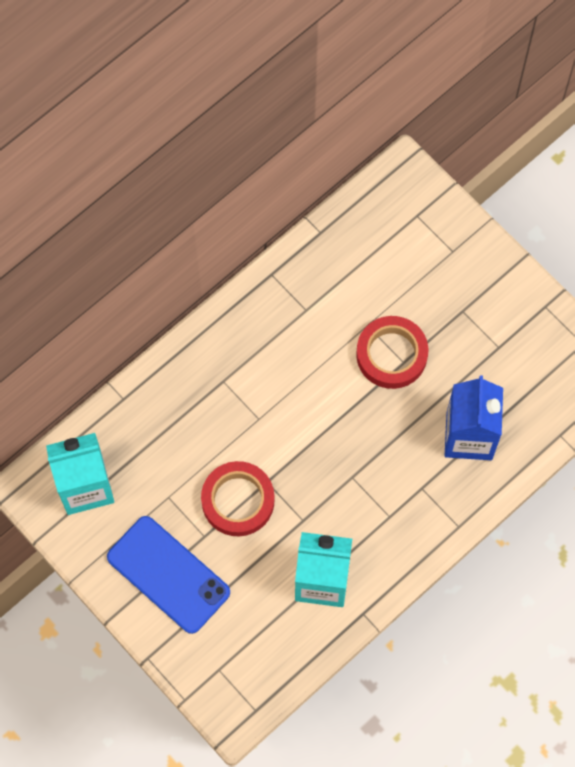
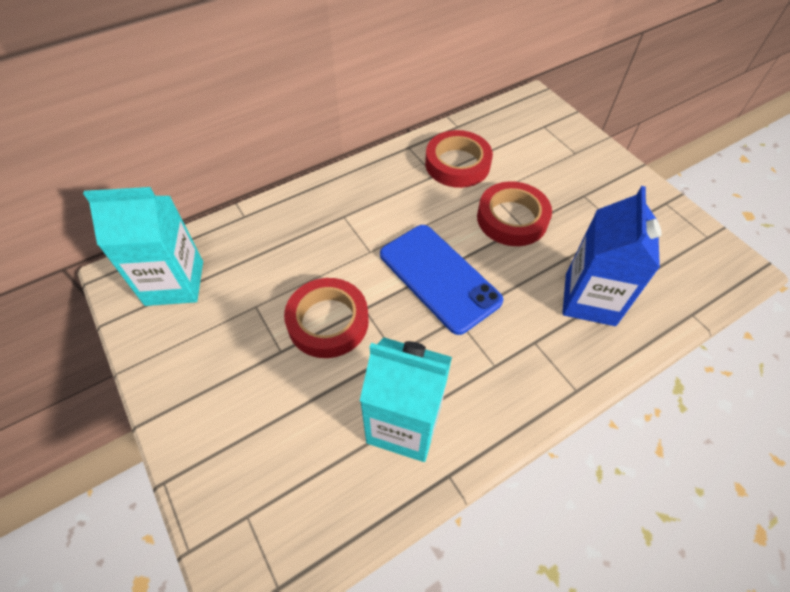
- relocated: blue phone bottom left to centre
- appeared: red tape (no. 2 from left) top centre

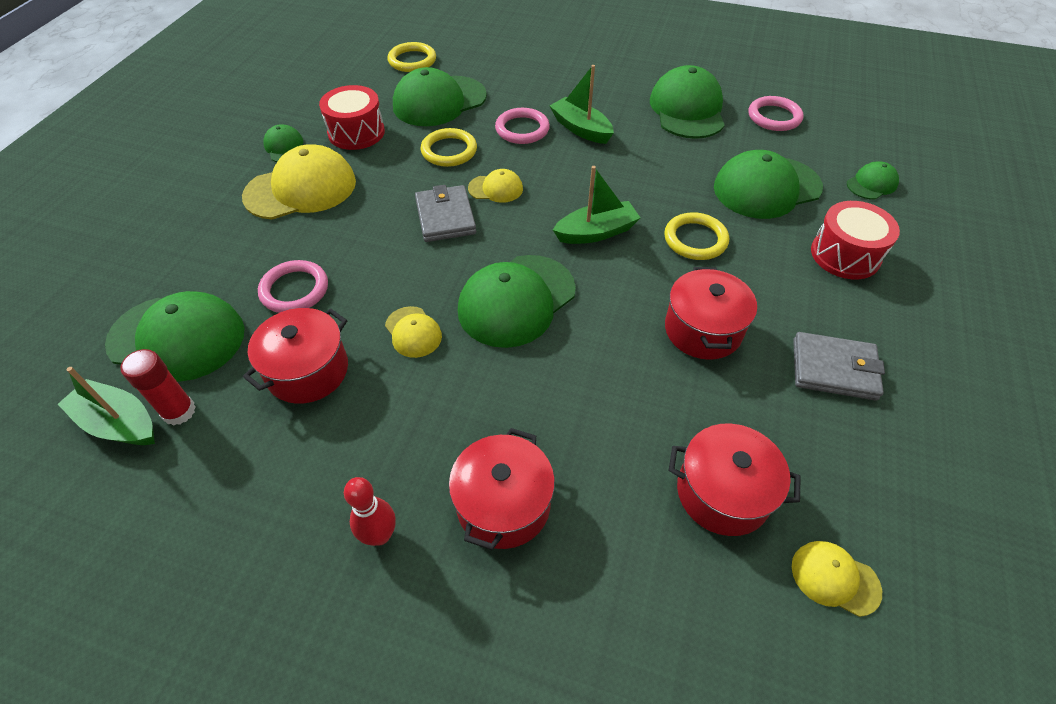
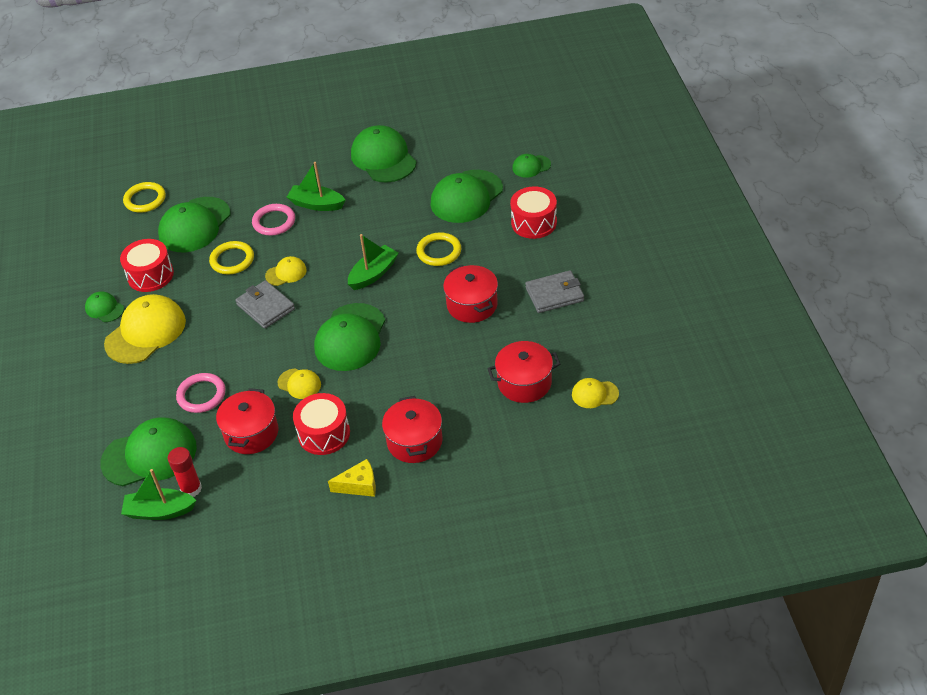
- missing: pink ring (no. 3 from left) top right
- spun: green cap (no. 7 from left) top right = top centre 135 degrees counterclockwise
- exchanged: red bowling pin bottom centre to yellow cheese bottom centre
- appeared: red drum (no. 2 from left) centre

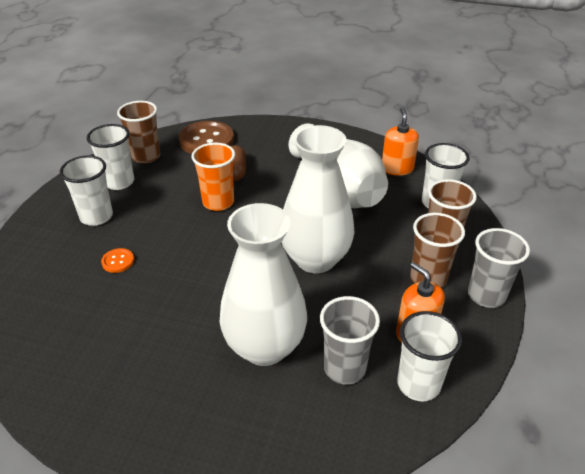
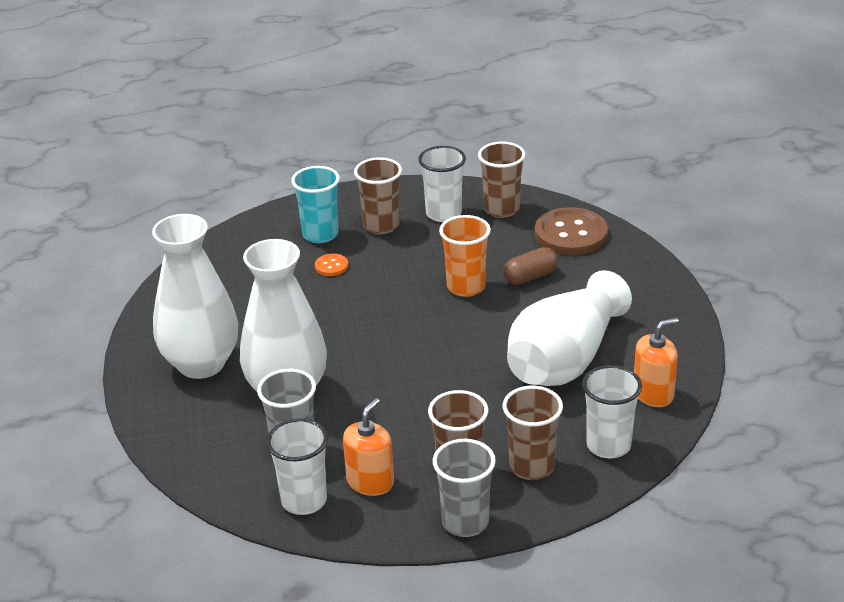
- relocated: white vase (no. 2 from left in the first image) centre to white vase (no. 1 from left) middle left
- colour: white cup (no. 1 from left) middle left to brown cup (no. 1 from left) top centre
- appeared: turquoise cup centre

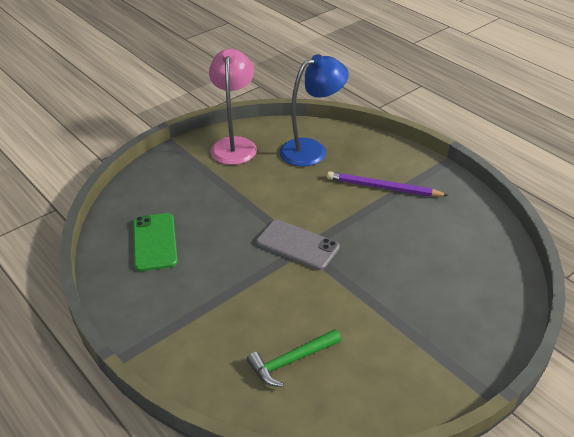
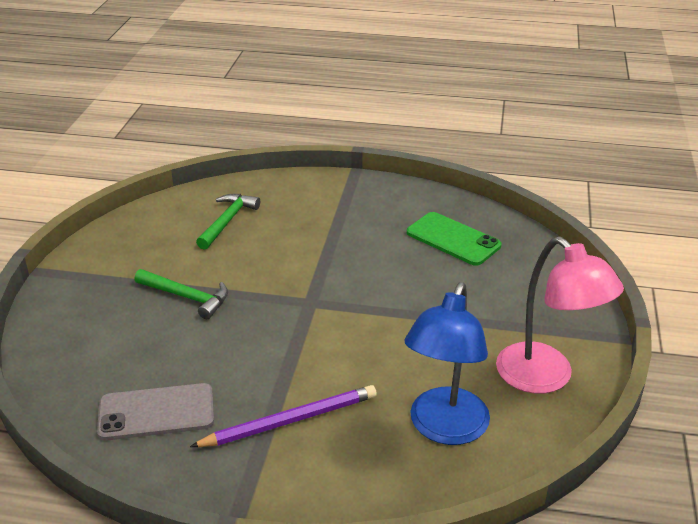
- relocated: grey phone centre to bottom left
- appeared: green hammer (no. 1 from left) middle left

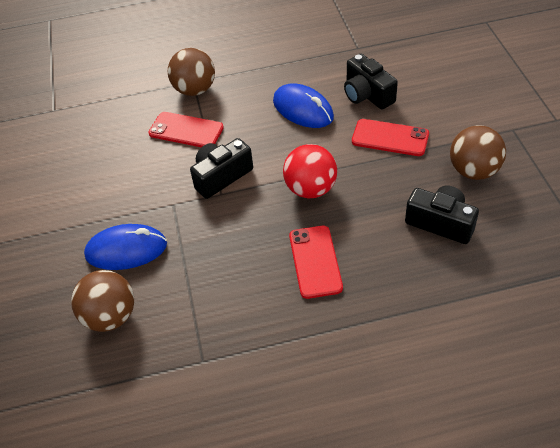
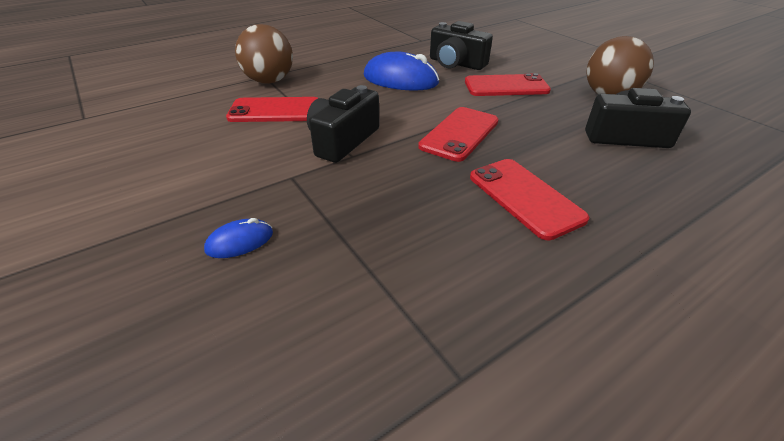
- exchanged: red ball centre to red phone (no. 2 from left) top centre
- size: blue mouse (no. 1 from left) middle left = middle left x0.49
- missing: brown ball (no. 1 from left) bottom left

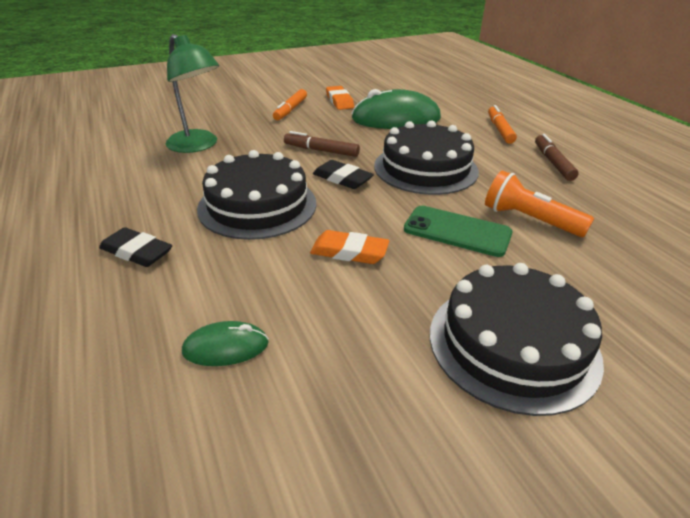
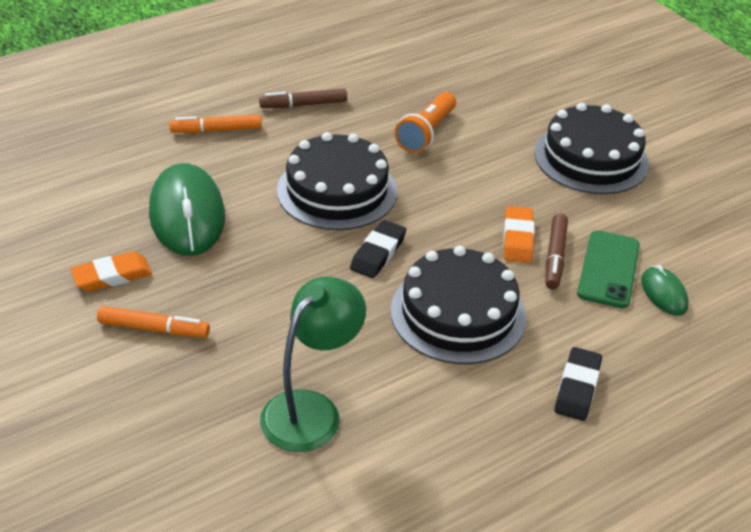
- relocated: brown marker (no. 1 from left in the first image) top centre to brown marker (no. 2 from left) middle right
- relocated: green phone centre to middle right

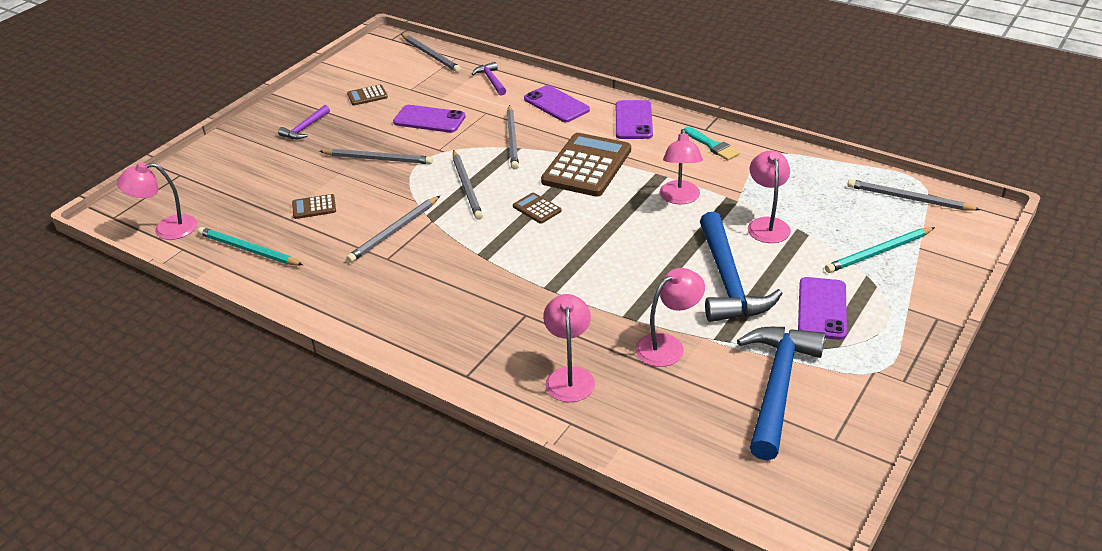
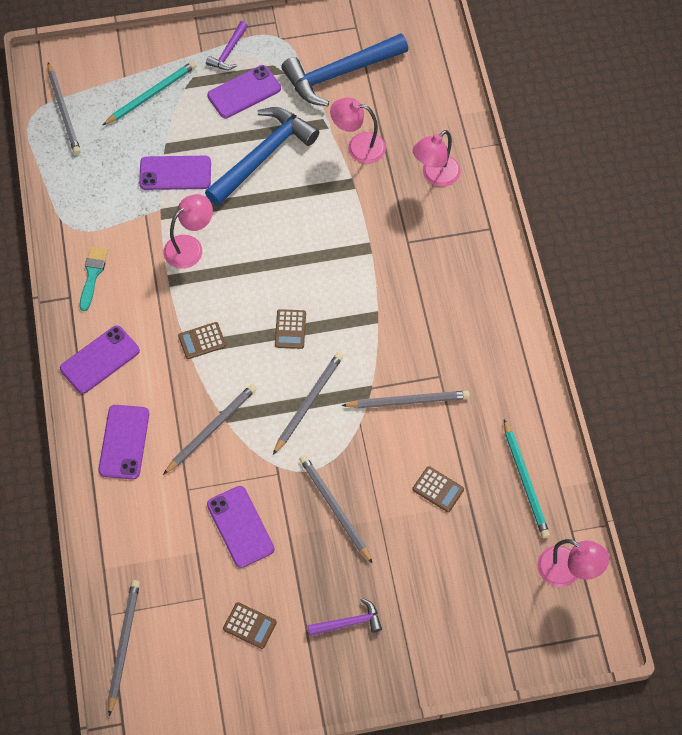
- relocated: purple hammer (no. 2 from left in the first image) top centre to purple hammer (no. 1 from left) top left
- size: brown calculator (no. 4 from left in the first image) top centre = middle left x0.44
- exchanged: pink lamp (no. 5 from left) middle right to purple phone (no. 3 from left) top left
- spun: turquoise pencil (no. 2 from left in the first image) middle right = top left 60 degrees counterclockwise

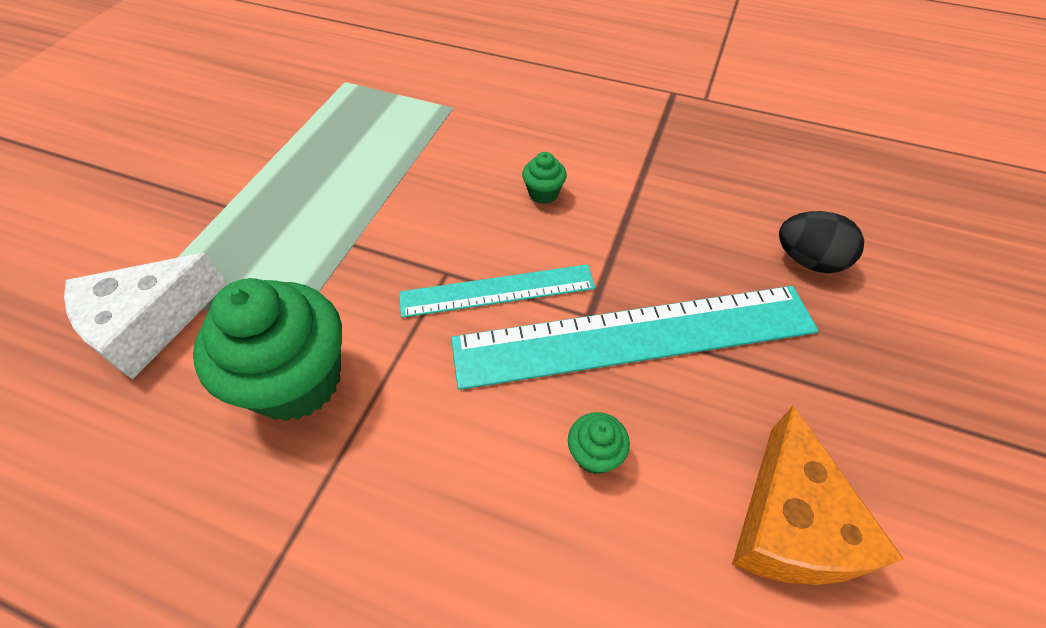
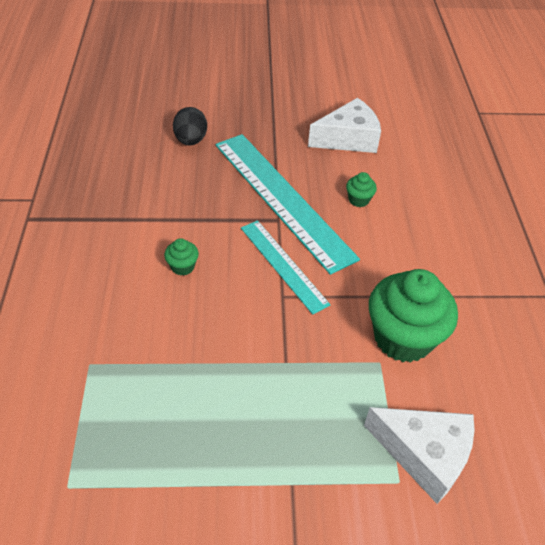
- colour: orange cheese bottom right to white cheese (no. 1 from left) top centre

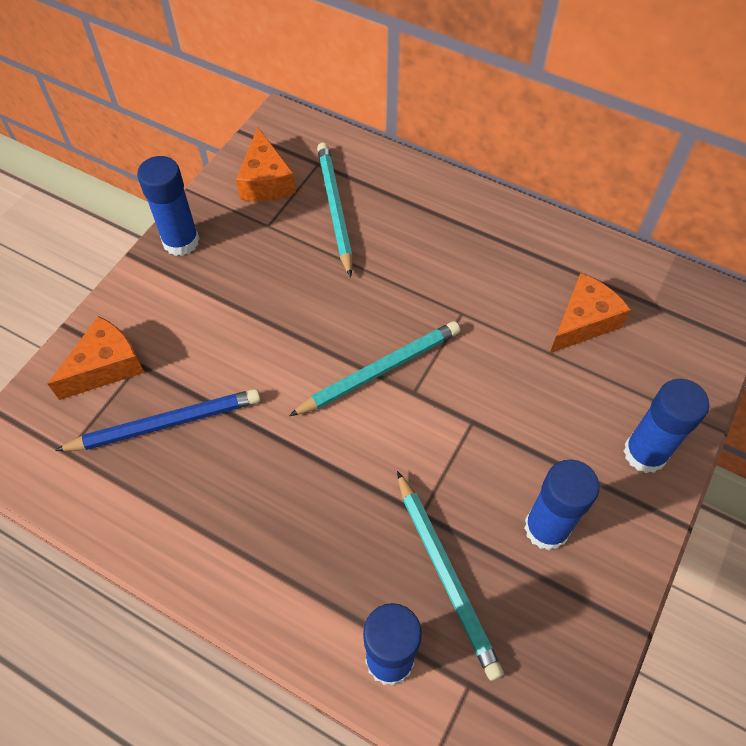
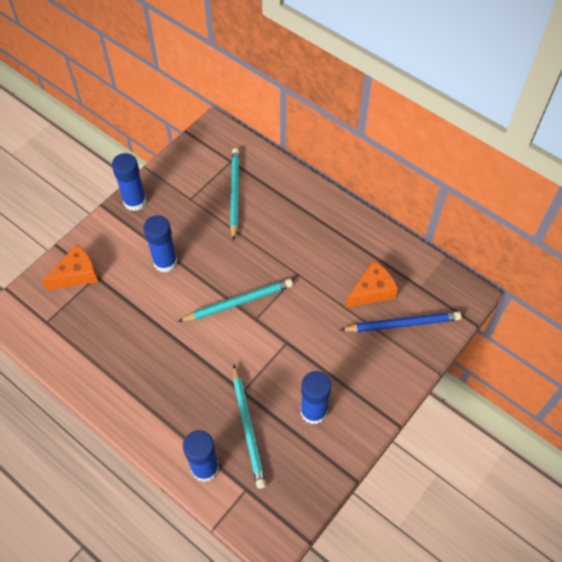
- missing: orange cheese (no. 2 from left) top centre
- relocated: blue glue stick (no. 4 from left in the first image) middle right to blue glue stick (no. 2 from left) middle left
- relocated: blue pencil middle left to middle right

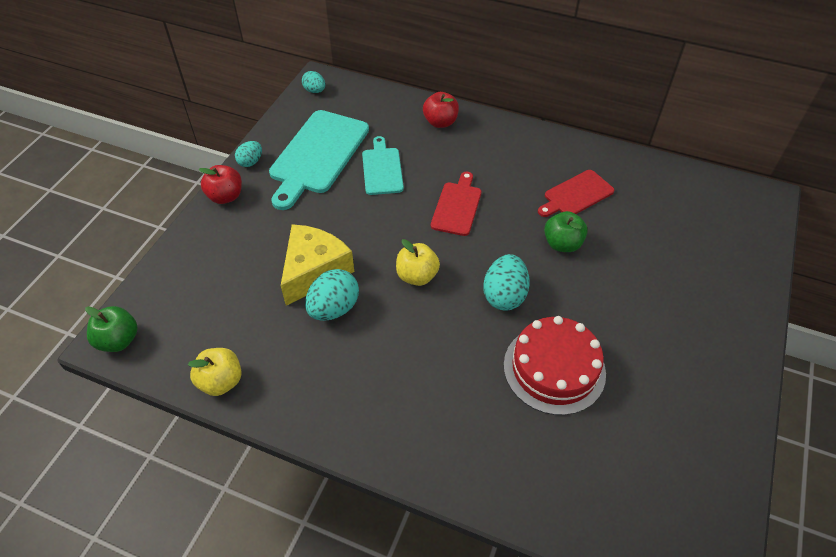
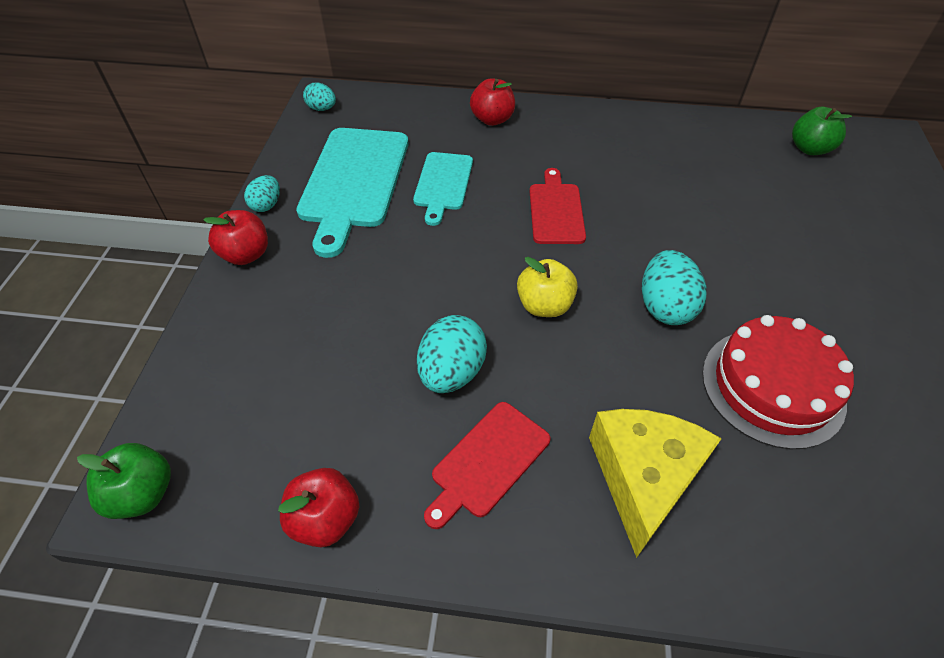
- spun: turquoise cutting board (no. 2 from left) top centre = top centre 150 degrees counterclockwise
- relocated: red cutting board (no. 2 from left in the first image) middle right to red cutting board (no. 1 from left) bottom centre
- relocated: green apple (no. 2 from left) middle right to top right
- relocated: yellow cheese centre to bottom right
- colour: yellow apple (no. 1 from left) bottom left to red apple (no. 2 from left) bottom centre

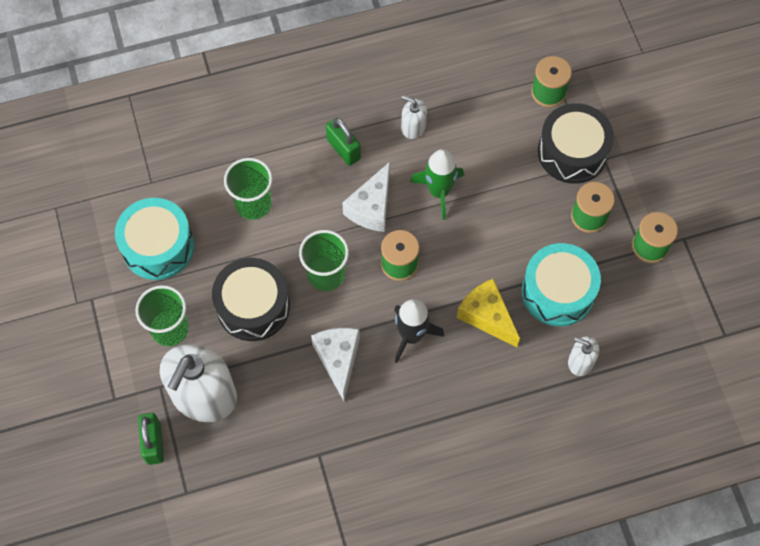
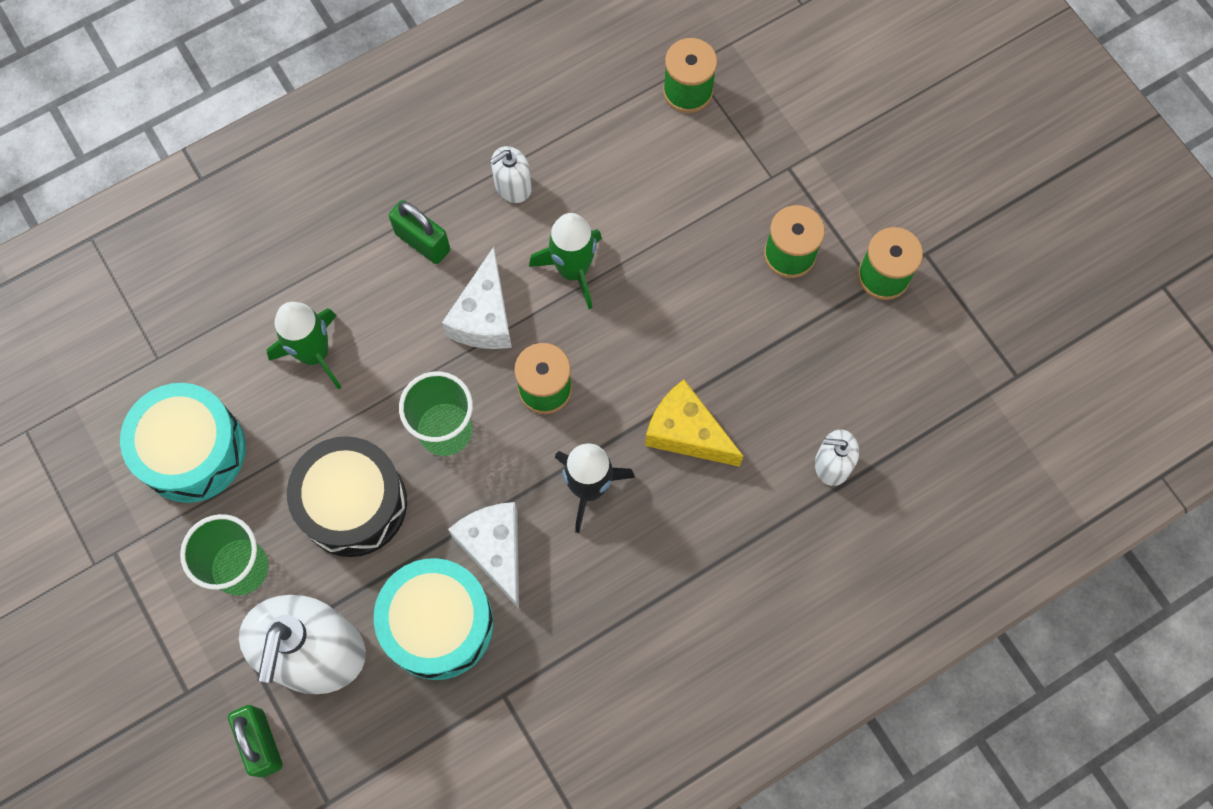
- spun: white soap dispenser (no. 2 from left) top centre = top centre 45 degrees counterclockwise
- missing: black drum (no. 2 from left) top right
- exchanged: green cup (no. 2 from left) middle left to green rocket (no. 1 from left) middle left
- relocated: turquoise drum (no. 2 from left) middle right to bottom centre

